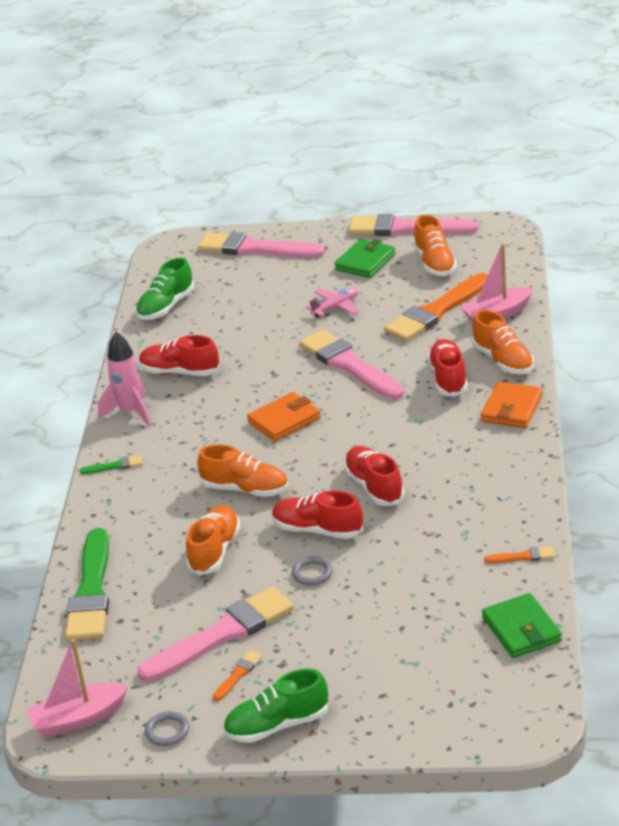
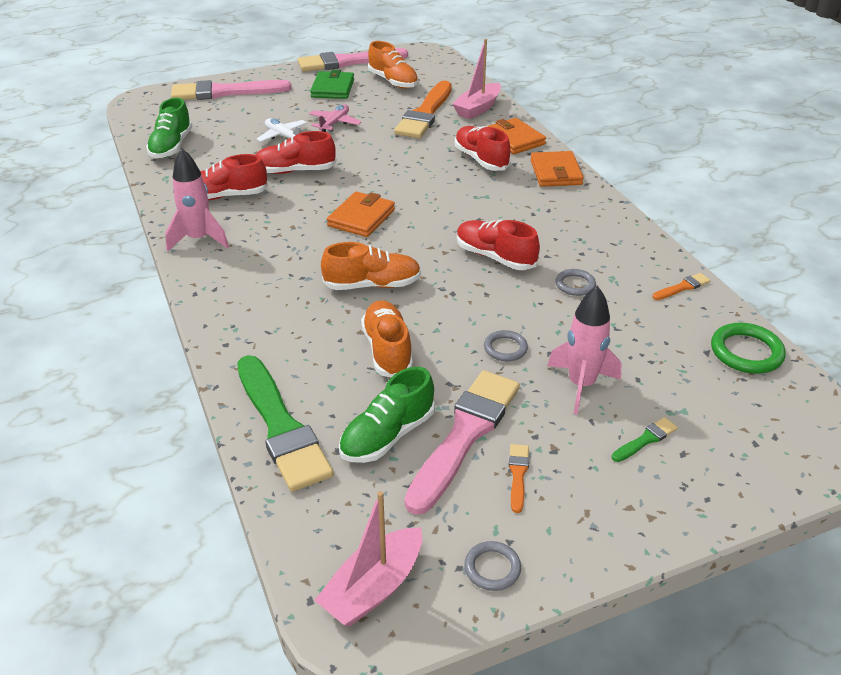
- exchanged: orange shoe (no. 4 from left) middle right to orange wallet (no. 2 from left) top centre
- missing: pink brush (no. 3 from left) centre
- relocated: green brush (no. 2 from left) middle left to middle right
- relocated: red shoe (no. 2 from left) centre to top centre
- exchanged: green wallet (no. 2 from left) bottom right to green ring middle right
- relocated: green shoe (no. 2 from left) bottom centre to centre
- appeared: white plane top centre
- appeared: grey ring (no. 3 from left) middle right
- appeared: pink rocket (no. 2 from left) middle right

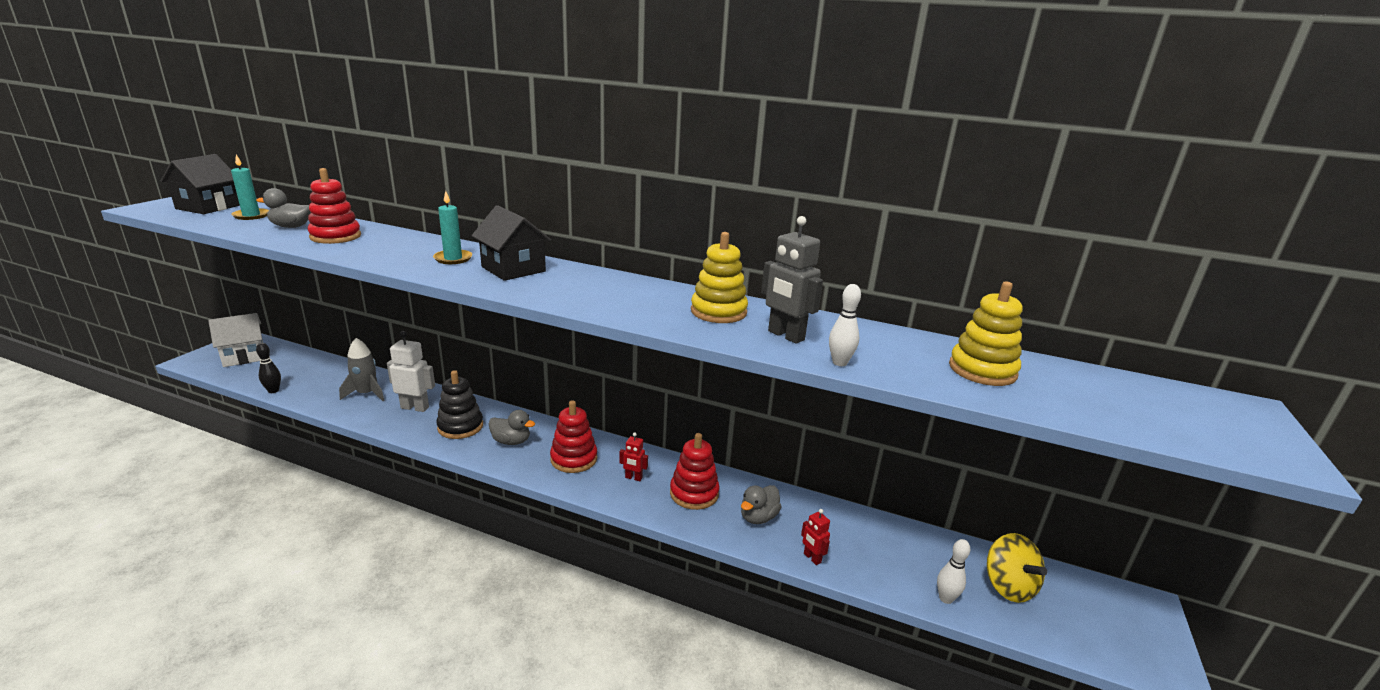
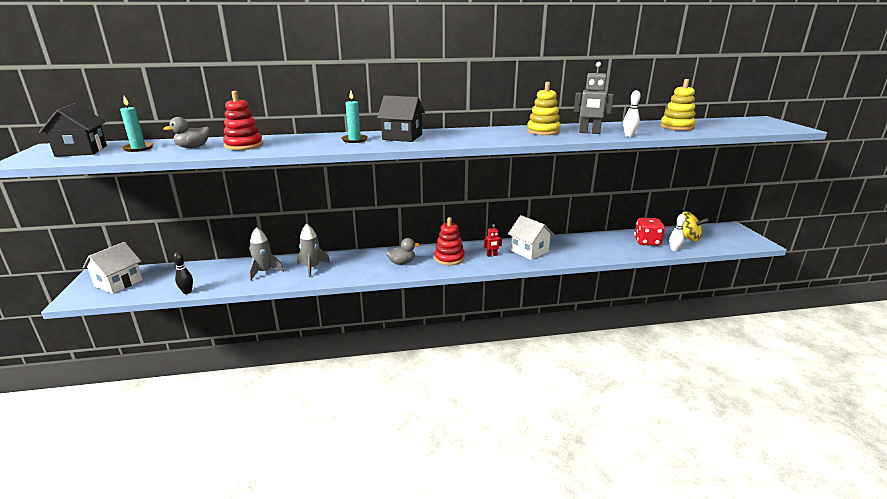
- exchanged: white robot middle left to grey rocket (no. 2 from left) centre
- missing: black stacking toy middle left
- exchanged: red stacking toy (no. 3 from left) bottom centre to white house (no. 2 from left) centre
- missing: grey duck (no. 3 from left) bottom centre
- missing: red robot (no. 2 from left) bottom centre
- appeared: red dice middle right

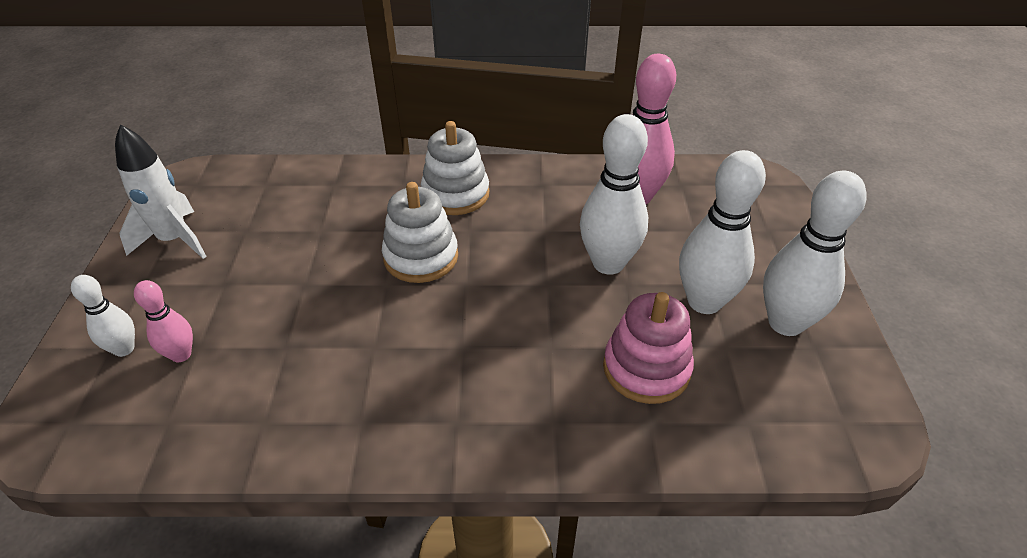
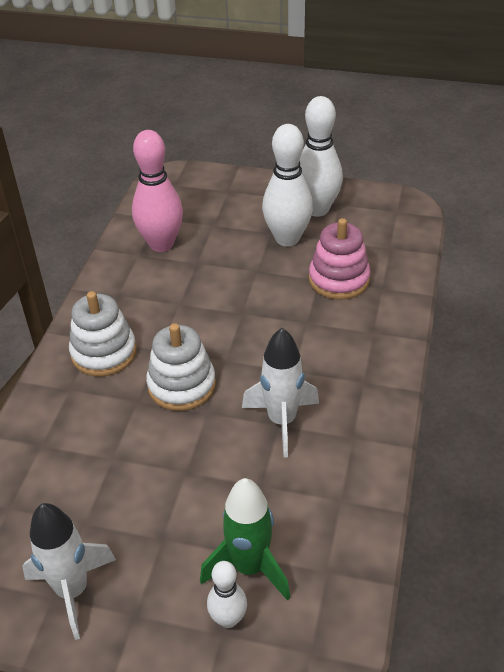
- missing: white bowling pin (no. 2 from left) centre
- exchanged: pink bowling pin (no. 1 from left) middle left to green rocket bottom centre
- appeared: white rocket (no. 2 from left) centre

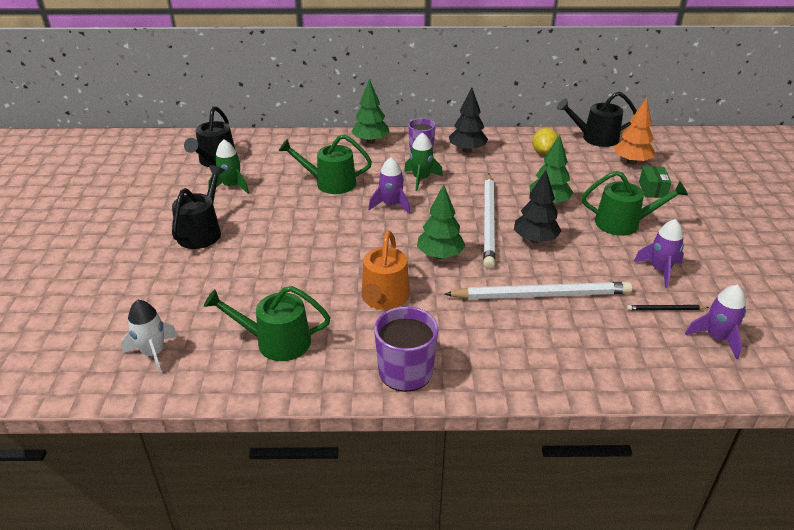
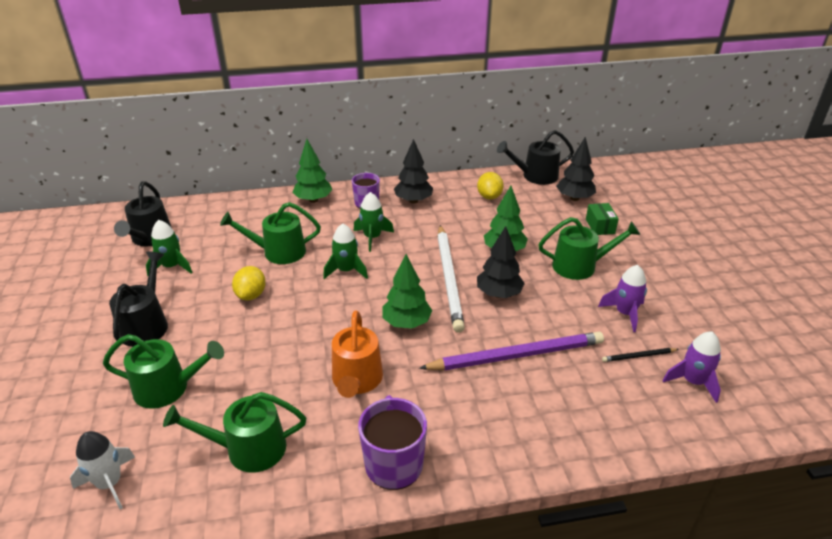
- colour: orange tree top right to black tree (no. 3 from left) top right
- colour: purple rocket (no. 1 from left) centre to green rocket (no. 2 from left) centre
- colour: white pencil (no. 2 from left) middle right to purple pencil centre
- appeared: yellow lemon (no. 1 from left) middle left
- appeared: green watering can (no. 1 from left) bottom left

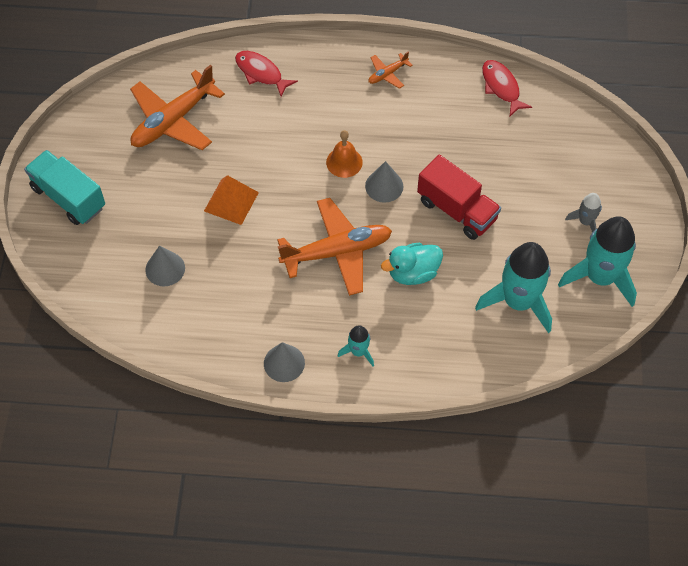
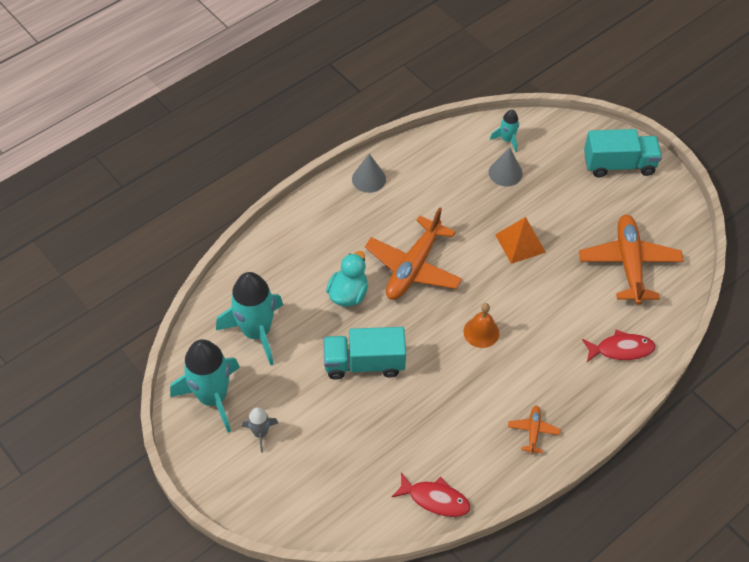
- colour: red truck middle right to turquoise truck (no. 1 from left) centre
- missing: grey cone (no. 3 from left) top centre
- relocated: turquoise rocket (no. 1 from left in the first image) centre to turquoise rocket (no. 3 from left) top right

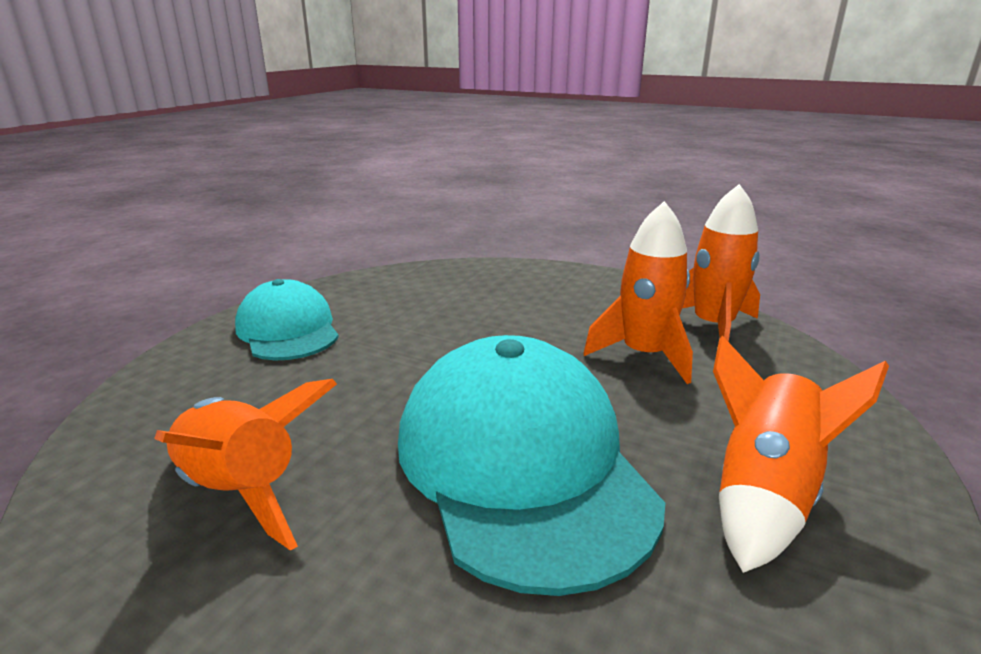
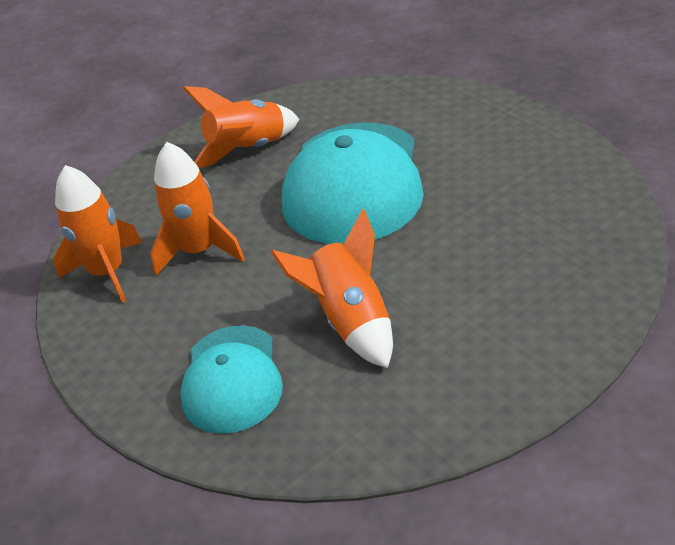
- relocated: turquoise cap (no. 1 from left) middle left to bottom centre
- relocated: orange rocket (no. 1 from left in the first image) bottom left to orange rocket (no. 4 from left) centre

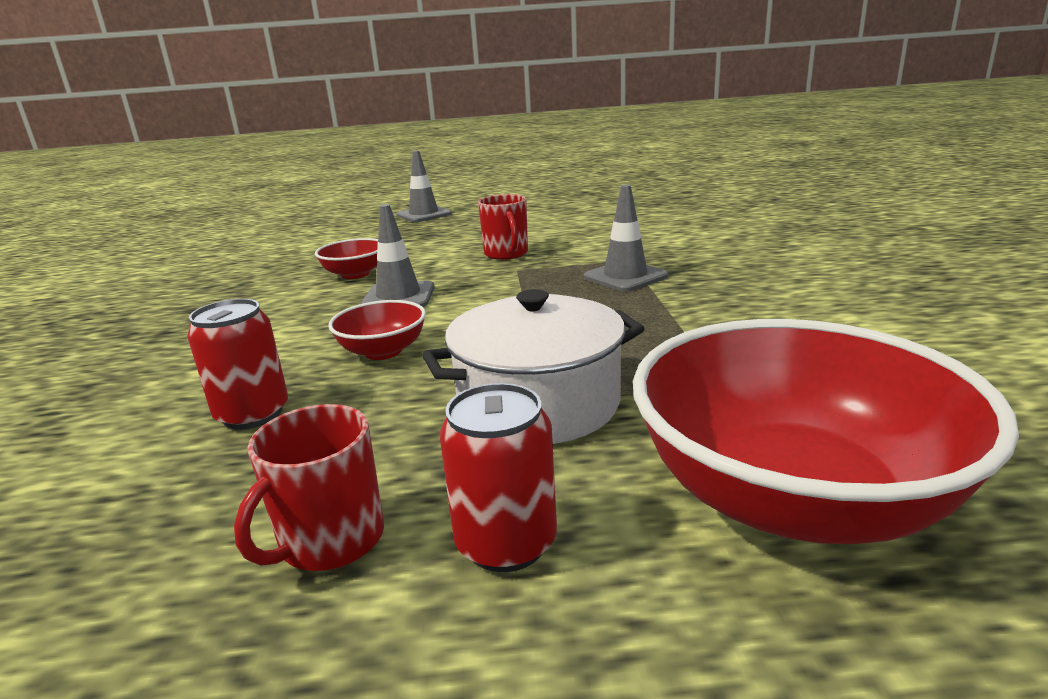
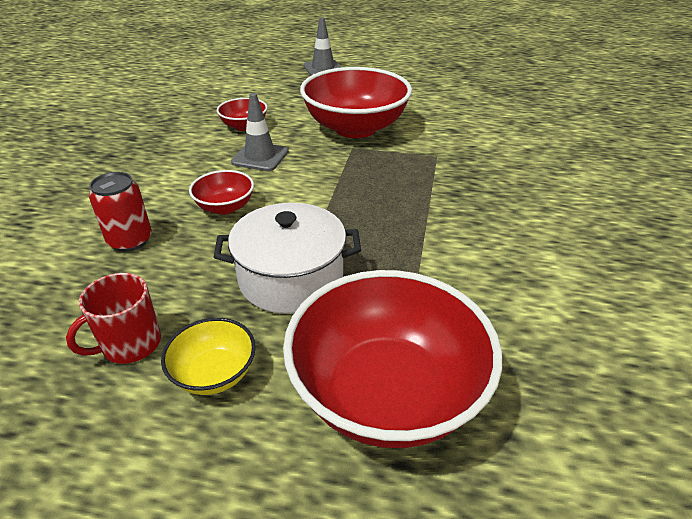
- missing: grey traffic cone (no. 3 from left) centre
- exchanged: red mug (no. 2 from left) top centre to red bowl (no. 3 from left) top centre
- exchanged: red can (no. 2 from left) bottom centre to yellow bowl bottom left

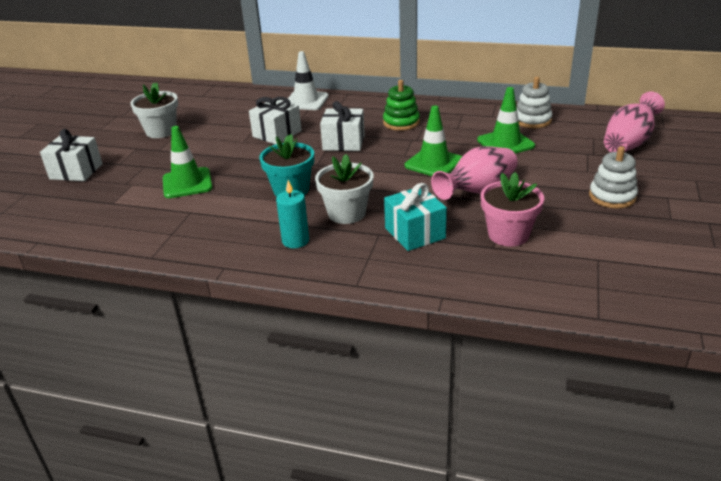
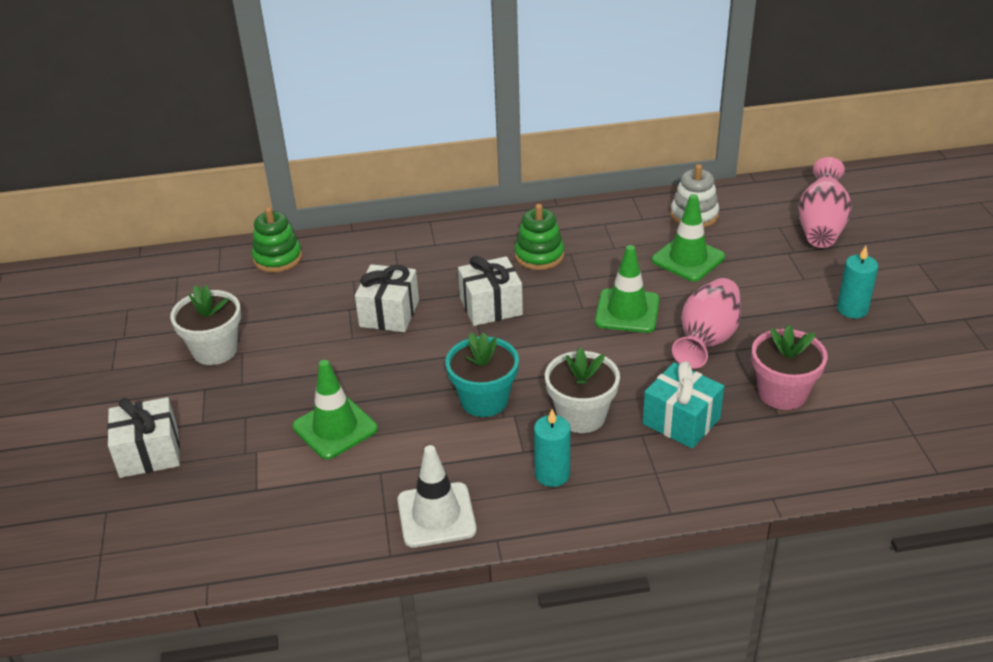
- relocated: white traffic cone top centre to bottom centre
- exchanged: white stacking toy (no. 2 from left) middle right to turquoise candle (no. 2 from left) middle right
- appeared: green stacking toy (no. 1 from left) middle left

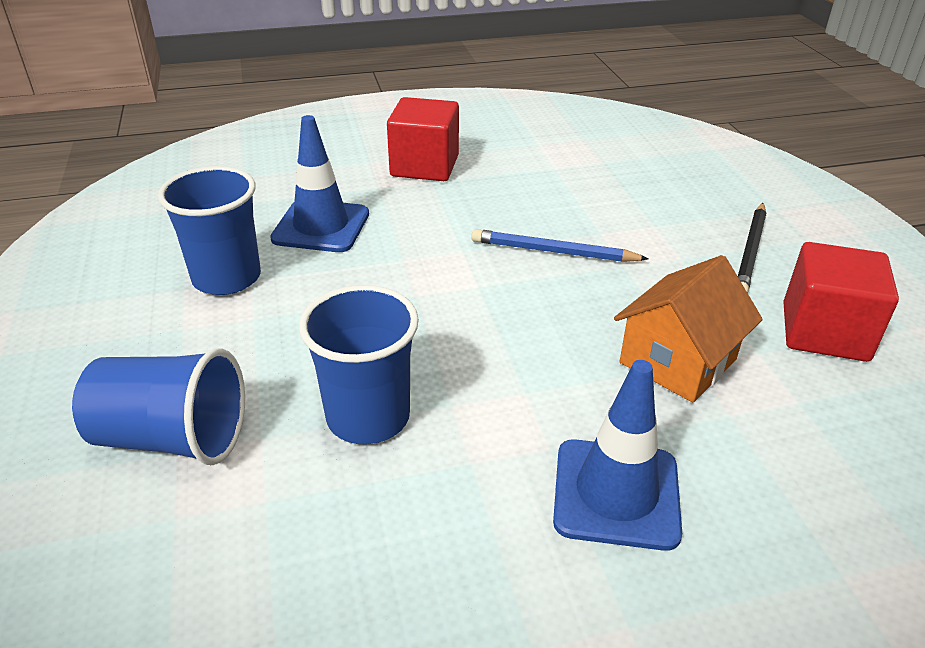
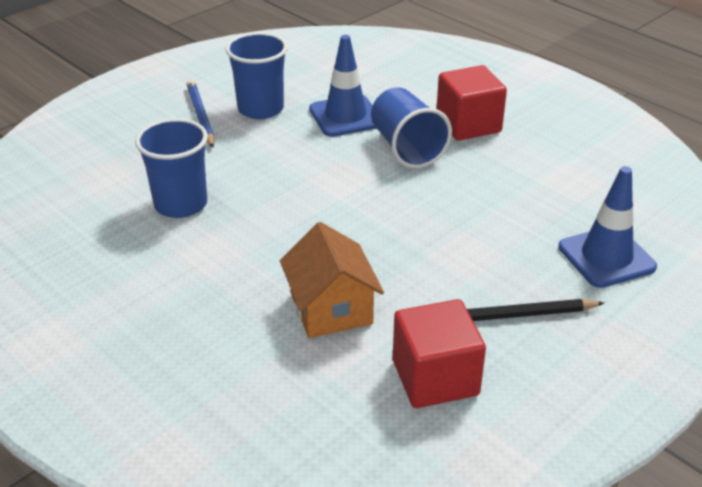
- relocated: blue pencil centre to top left
- spun: orange house middle right = centre 60 degrees clockwise
- relocated: blue cup (no. 1 from left in the first image) middle left to blue cup (no. 3 from left) top centre
- relocated: blue traffic cone (no. 2 from left) bottom right to middle right

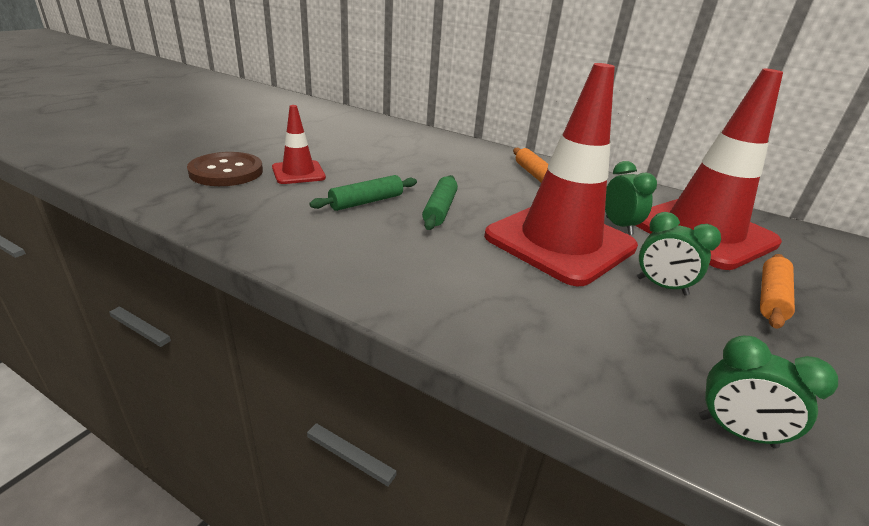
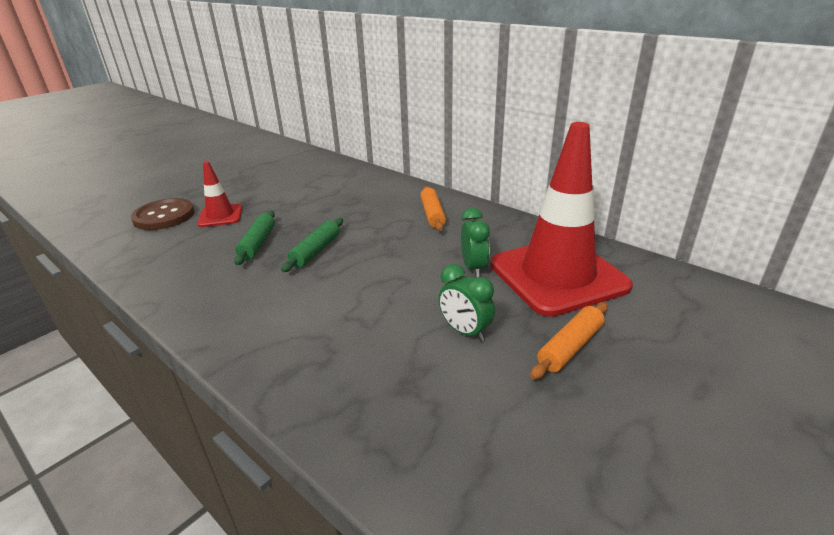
- missing: red traffic cone (no. 2 from left) top centre
- spun: green rolling pin (no. 1 from left) centre = middle left 60 degrees counterclockwise
- missing: green clock (no. 3 from left) bottom right

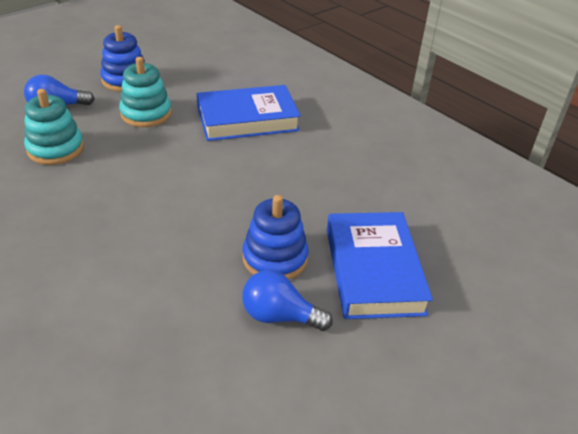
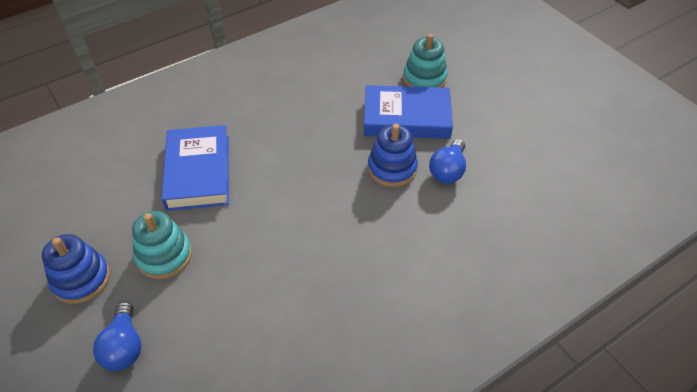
- relocated: turquoise stacking toy (no. 1 from left in the first image) top left to turquoise stacking toy (no. 2 from left) top centre

